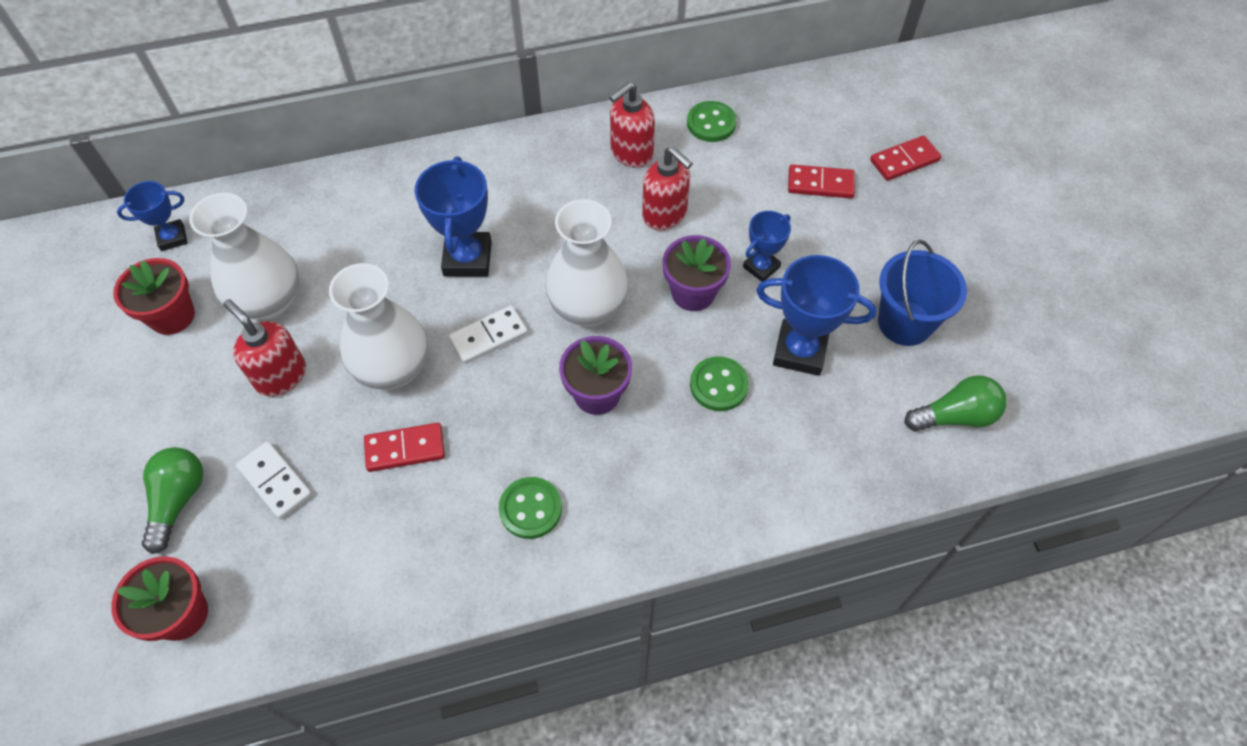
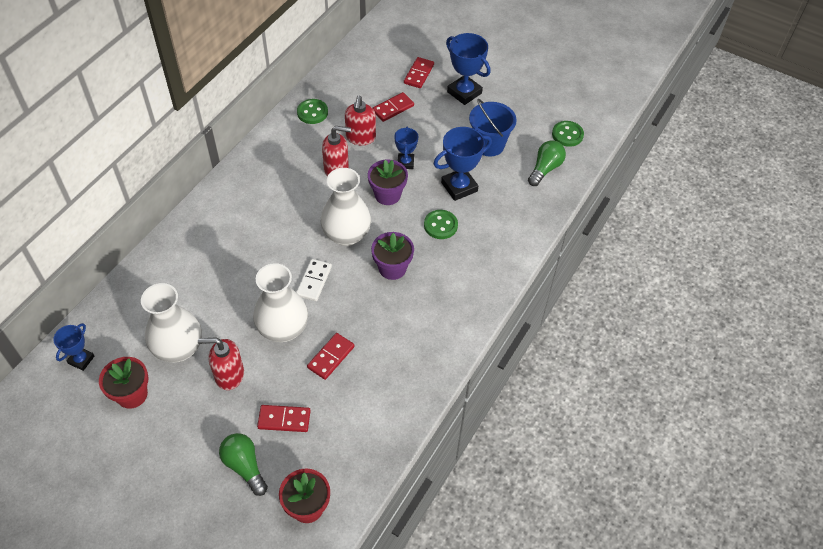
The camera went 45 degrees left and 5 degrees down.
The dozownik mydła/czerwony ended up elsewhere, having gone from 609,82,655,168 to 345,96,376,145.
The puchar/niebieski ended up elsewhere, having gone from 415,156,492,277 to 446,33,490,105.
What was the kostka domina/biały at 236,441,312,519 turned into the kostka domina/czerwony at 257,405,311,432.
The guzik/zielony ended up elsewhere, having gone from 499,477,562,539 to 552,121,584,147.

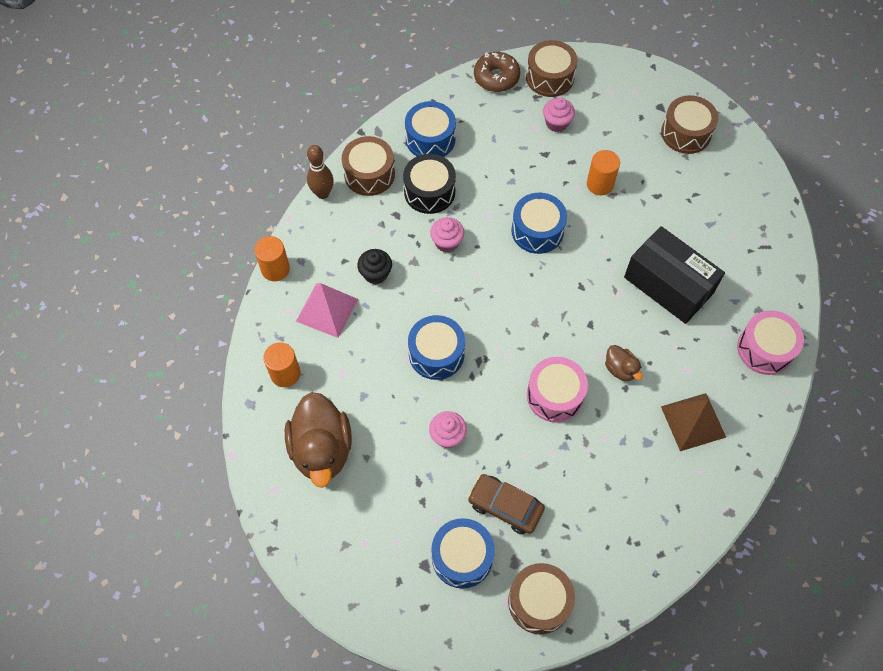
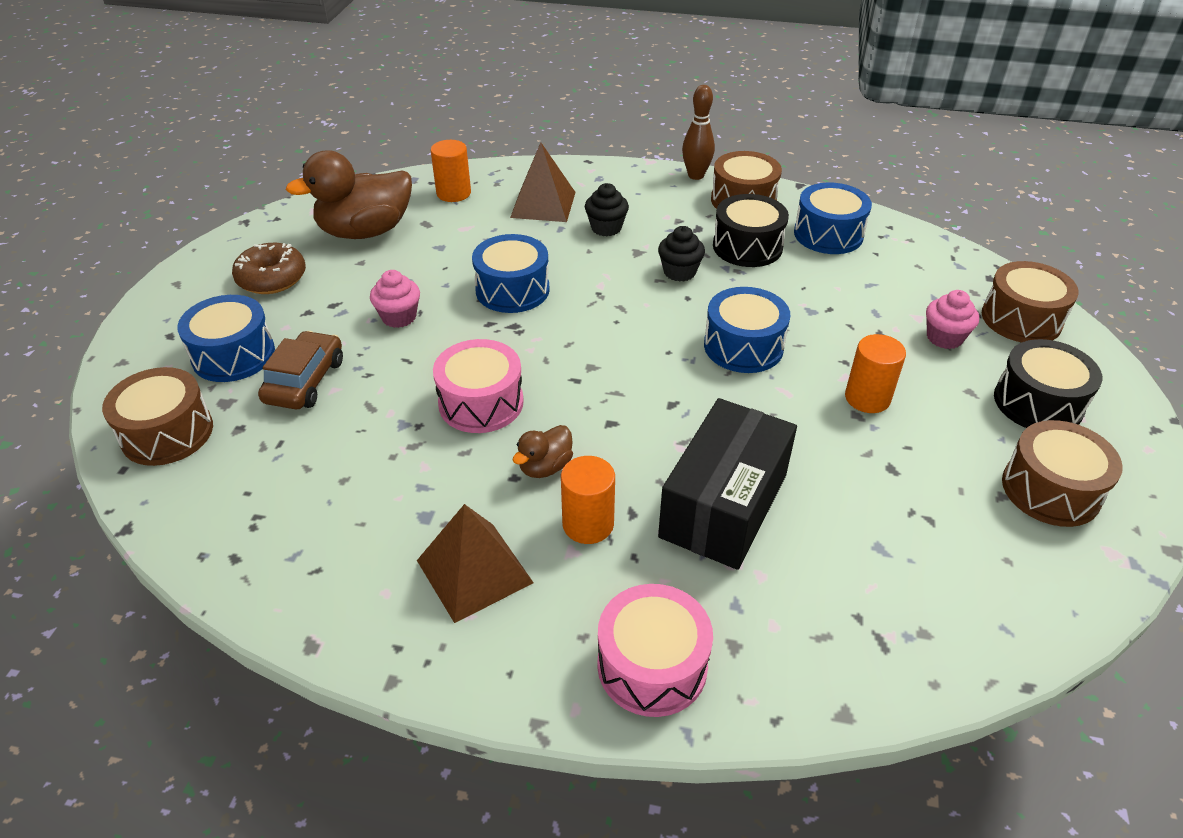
The camera went 75 degrees right and 20 degrees down.
The donut/brązowy ended up elsewhere, having gone from 474,52,520,92 to 232,243,306,294.
What was the muffinka/różowy at 430,217,464,253 turned into the muffinka/czarny at 658,226,705,282.
The walec/pomarańczowy ended up elsewhere, having gone from 254,236,290,281 to 561,456,615,544.
What was the piramida/różowy at 296,283,358,338 turned into the piramida/brązowy at 510,142,575,222.
The second view gained the bęben/czarny at 994,339,1102,428.

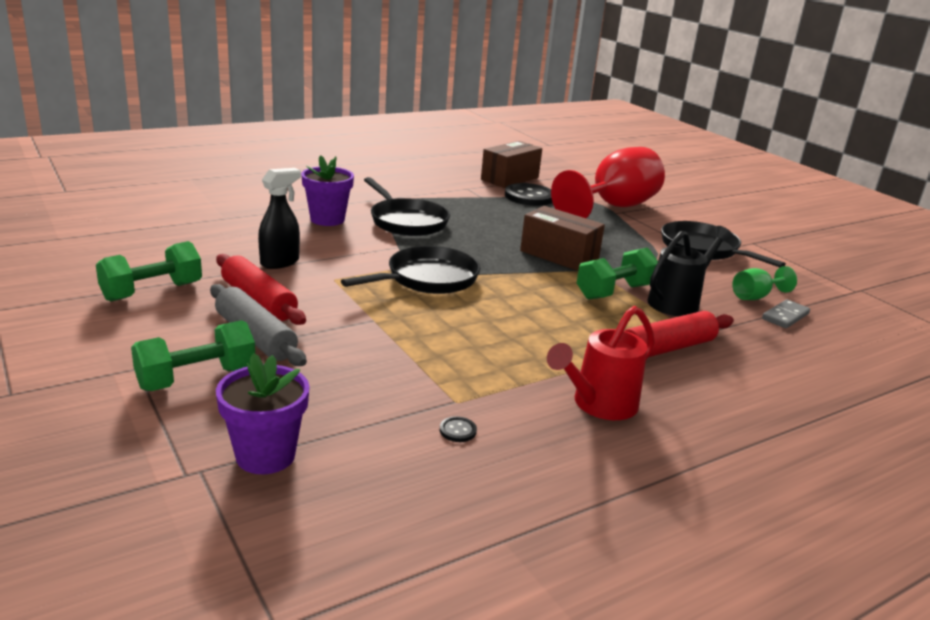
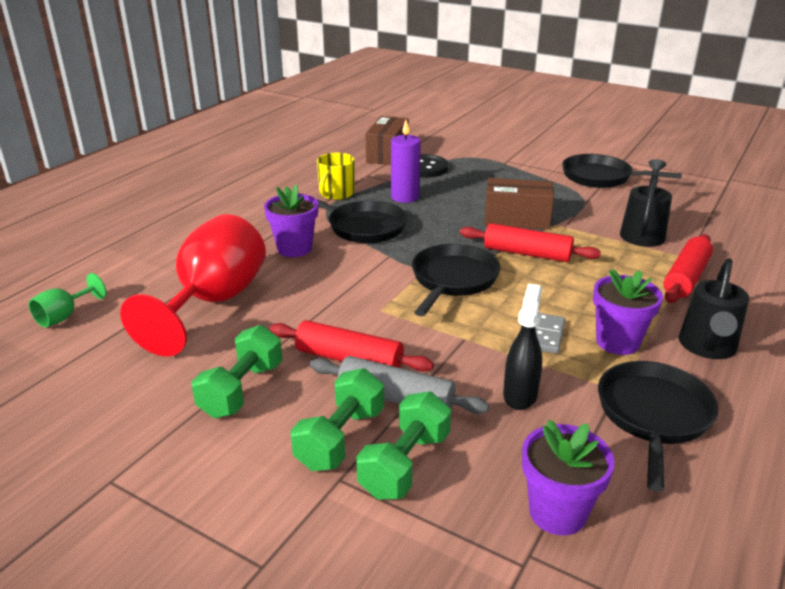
The camera went 25 degrees left and 5 degrees up.
The kielich/czerwony ended up elsewhere, having gone from 551,147,665,218 to 120,214,266,356.
The spryskiwacz/czarny ended up elsewhere, having gone from 258,168,301,269 to 503,283,542,410.
The hantel/zielony ended up elsewhere, having gone from 577,247,658,300 to 291,368,384,471.
The kielich/zielony ended up elsewhere, having gone from 732,266,797,300 to 29,273,106,327.
The kostka domina/szary ended up elsewhere, having gone from 762,299,810,328 to 535,313,565,354.
What was the konewka/czerwony at 547,306,655,420 turned into the konewka/czarny at 679,258,749,359.
Where the guzik/czarny stood at 440,416,477,442, the patelnia/czarny came to stand at 598,361,718,492.
The second view gained the świeca/fioletowy at 391,120,421,203.
The second view gained the kubek/żółty at 317,153,355,200.
The second view gained the wałek do ciasta/czerwony at 460,223,601,262.
The second view gained the doniczka/fioletowy at 593,269,663,355.

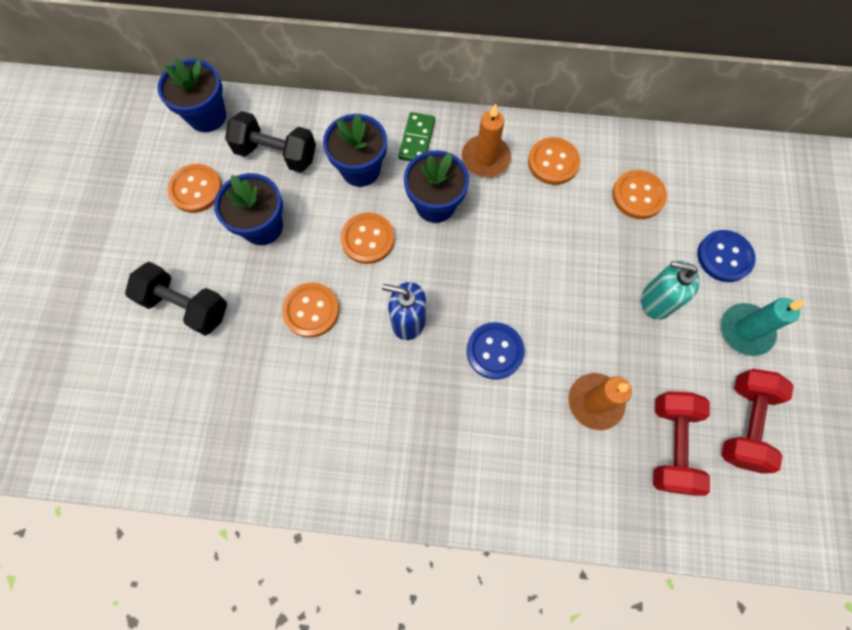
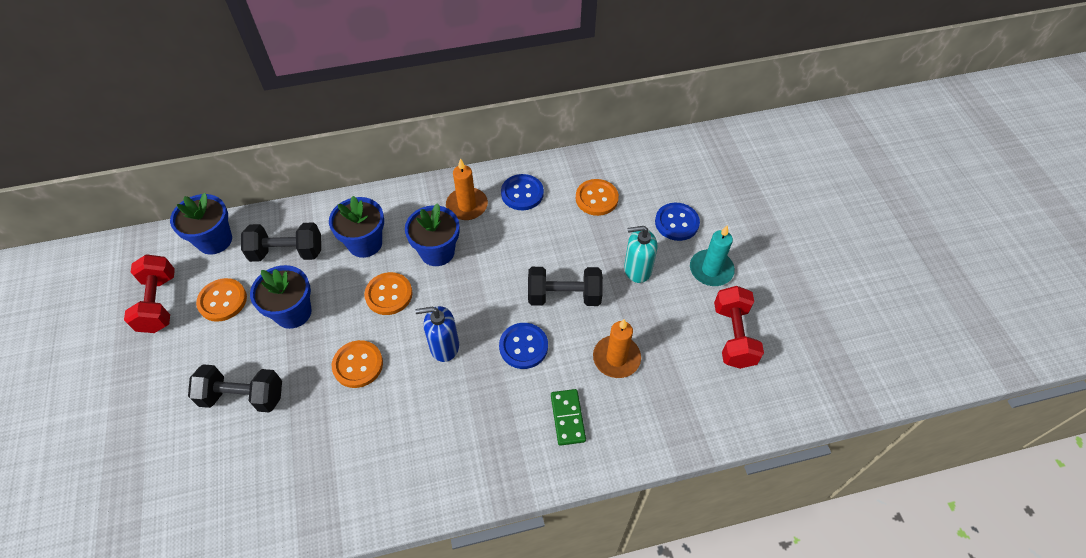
The camera went 20 degrees left and 15 degrees down.
The kostka domina/zielony ended up elsewhere, having gone from 398,112,435,161 to 551,389,586,446.
What was the guzik/pomarańczowy at 528,137,580,185 turned into the guzik/niebieski at 501,174,544,210.
The hantel/czerwony ended up elsewhere, having gone from 653,392,710,496 to 124,254,175,333.
The second view gained the hantel/czarny at 528,267,603,306.

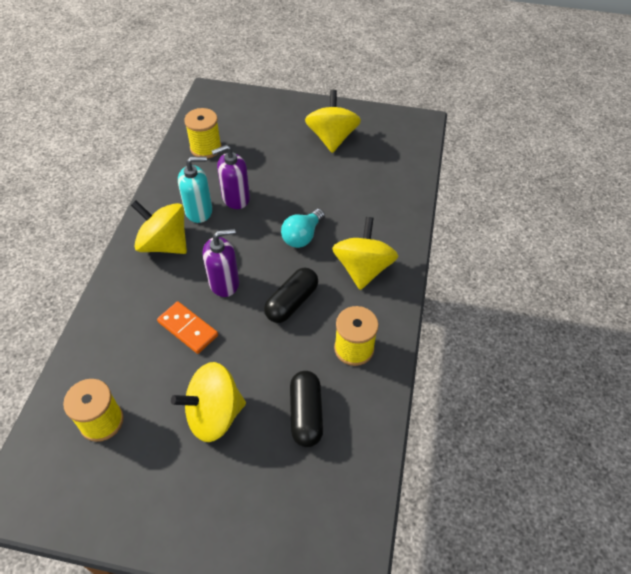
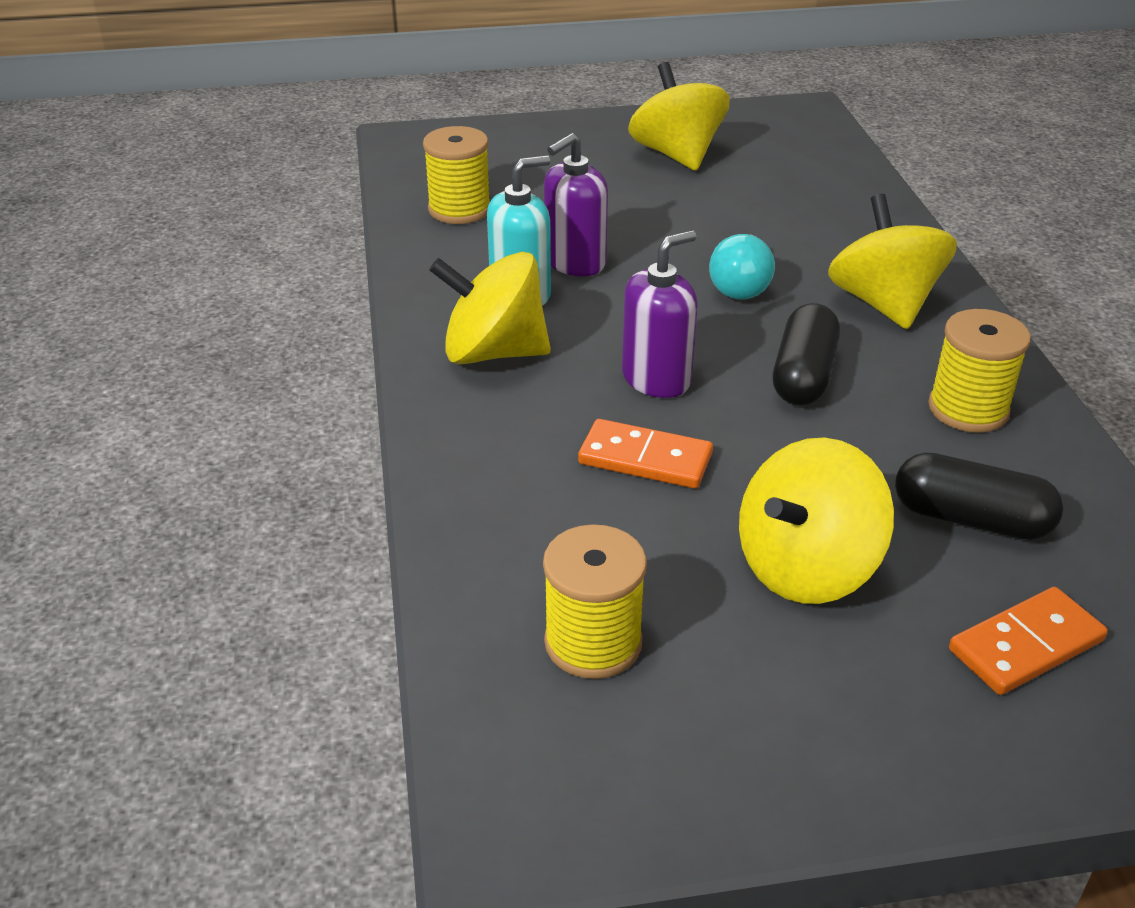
The camera went 20 degrees left and 15 degrees down.
The kapsułka/czarny at 290,371,323,447 ended up facing another way, 45 degrees counterclockwise from before.
The second view gained the kostka domina/pomarańczowy at 949,587,1108,695.

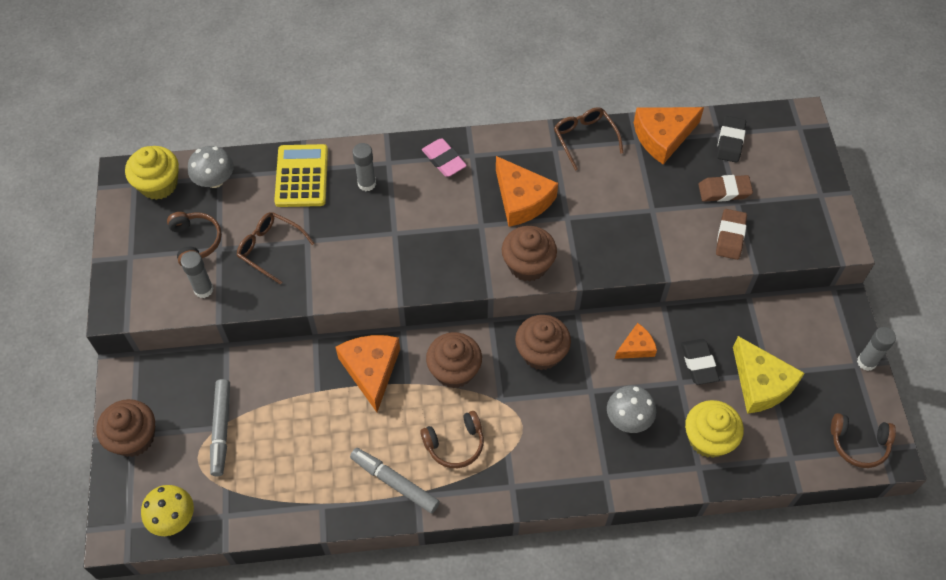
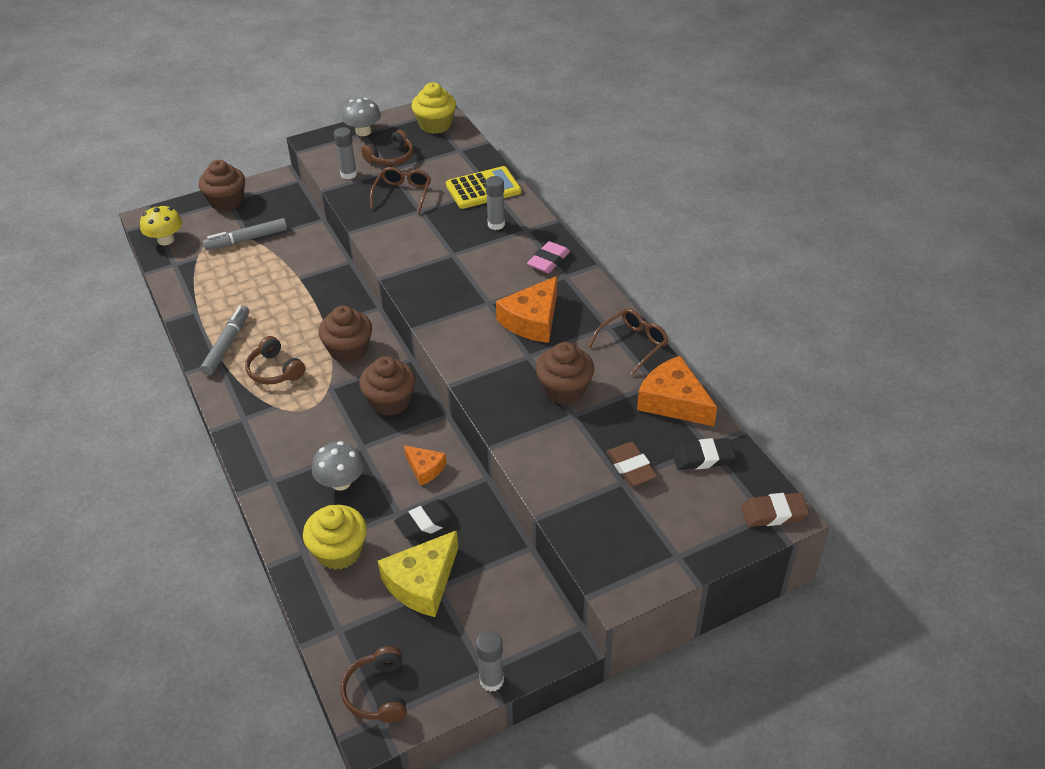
The camera went 70 degrees right and 15 degrees down.
The grzyb/szary ended up elsewhere, having gone from 188,146,234,188 to 342,98,381,136.
The gumka do mazania/brązowy ended up elsewhere, having gone from 716,209,747,260 to 741,492,809,527.
The muffinka/brązowy ended up elsewhere, having gone from 502,226,557,282 to 536,342,594,405.
The second view lost the ser/pomarańczowy at 336,335,400,412.

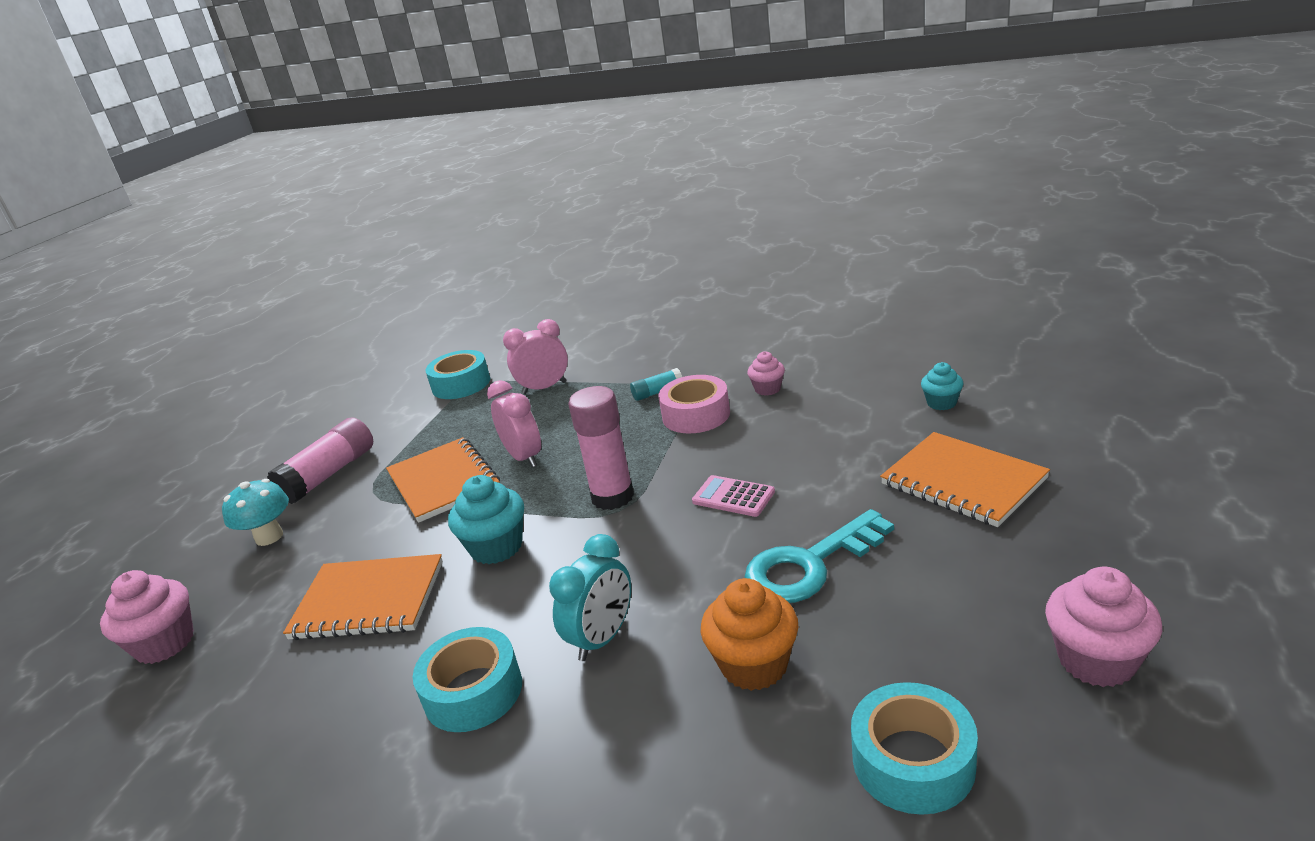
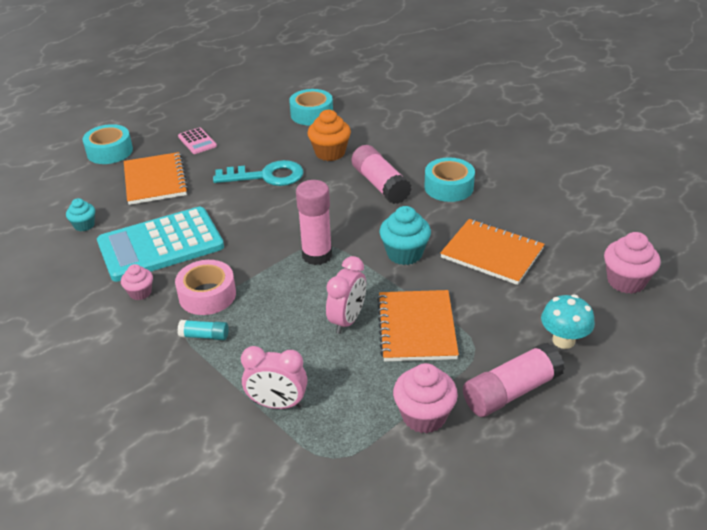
The camera went 155 degrees left and 10 degrees up.
The taśma klejąca/turkusowy ended up elsewhere, having gone from 426,350,490,399 to 83,124,133,164.
The budzik/różowy at 487,380,541,467 ended up facing another way, 150 degrees counterclockwise from before.
The kalkulator/różowy ended up elsewhere, having gone from 692,475,775,517 to 178,127,217,154.
Where the budzik/turkusowy stood at 549,534,631,661, the klej w sztyfcie/różowy came to stand at 352,145,412,204.
The muffinka/różowy ended up elsewhere, having gone from 1045,567,1162,687 to 393,363,458,433.
The second view gained the kalkulator/turkusowy at 97,207,224,282.

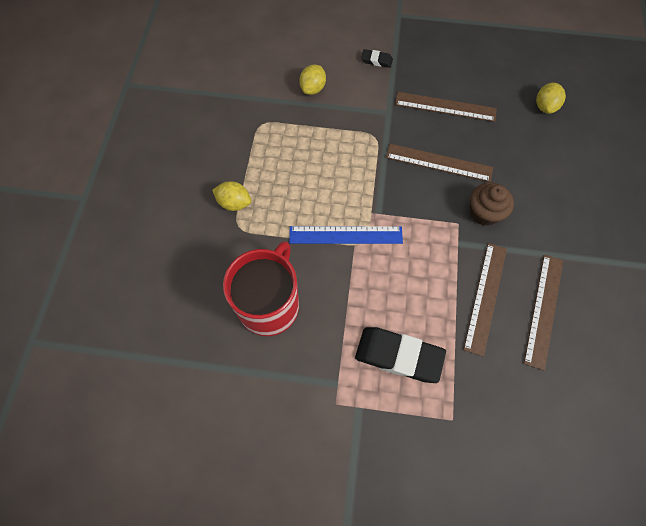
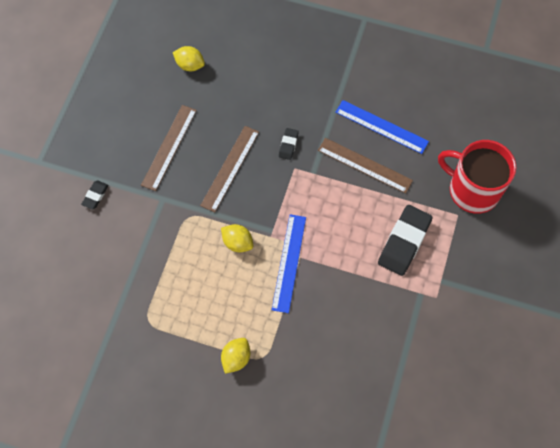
The camera went 80 degrees left and 0 degrees up.
The cytryna/żółty ended up elsewhere, having gone from 299,65,326,95 to 221,224,253,252.
Where the muffinka/brązowy stood at 470,182,514,226, the gumka do mazania/czarny came to stand at 279,128,299,160.
The kubek/czerwony ended up elsewhere, having gone from 223,241,299,336 to 438,140,516,214.
What was the linijka/brązowy at 524,255,563,371 turned into the linijka/niebieski at 335,100,429,154.

